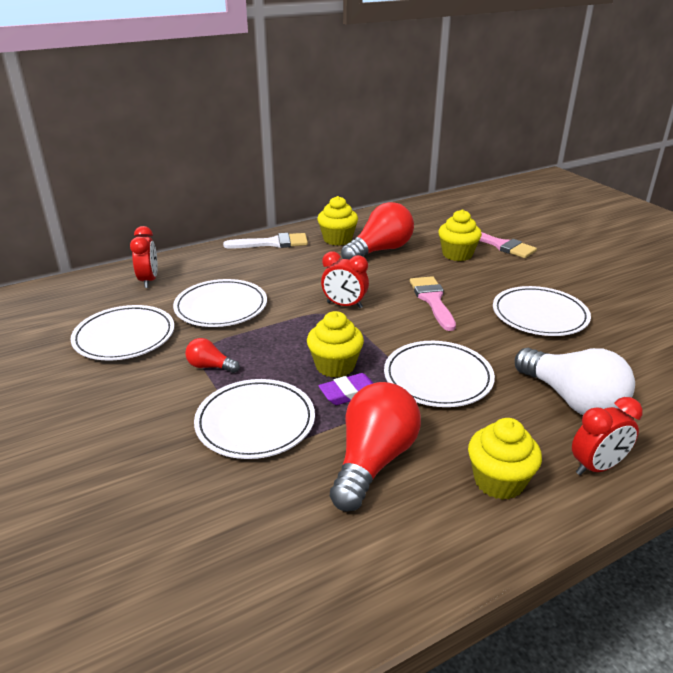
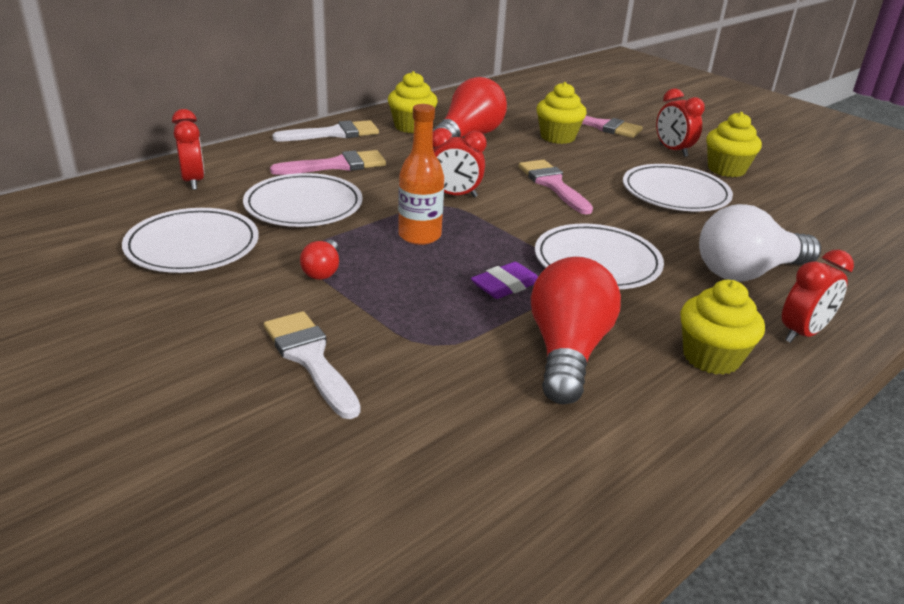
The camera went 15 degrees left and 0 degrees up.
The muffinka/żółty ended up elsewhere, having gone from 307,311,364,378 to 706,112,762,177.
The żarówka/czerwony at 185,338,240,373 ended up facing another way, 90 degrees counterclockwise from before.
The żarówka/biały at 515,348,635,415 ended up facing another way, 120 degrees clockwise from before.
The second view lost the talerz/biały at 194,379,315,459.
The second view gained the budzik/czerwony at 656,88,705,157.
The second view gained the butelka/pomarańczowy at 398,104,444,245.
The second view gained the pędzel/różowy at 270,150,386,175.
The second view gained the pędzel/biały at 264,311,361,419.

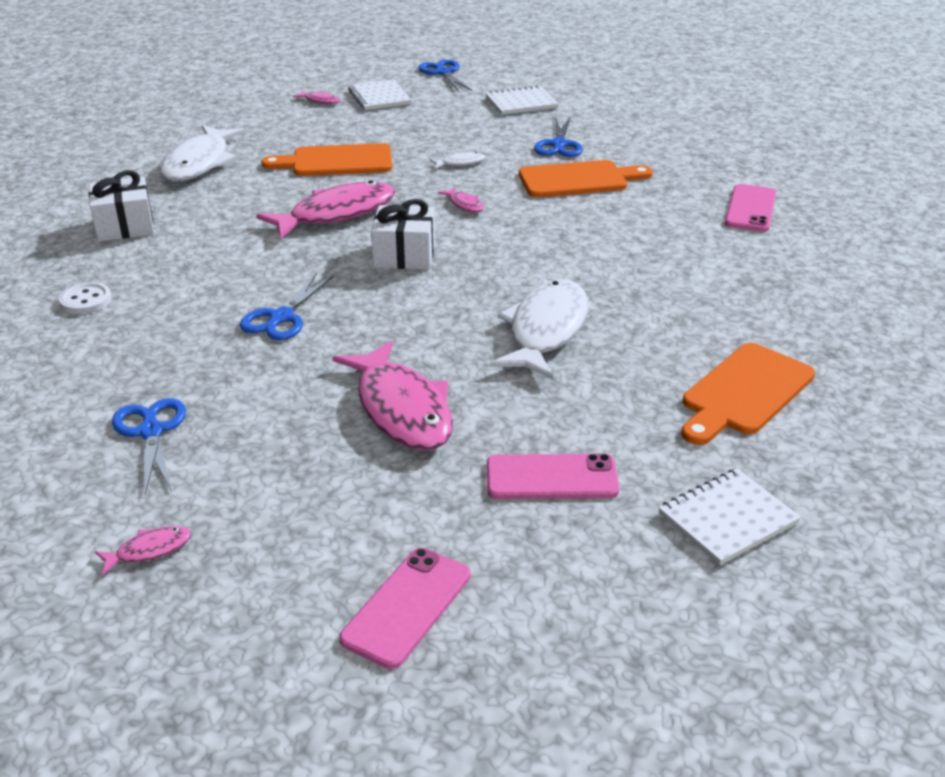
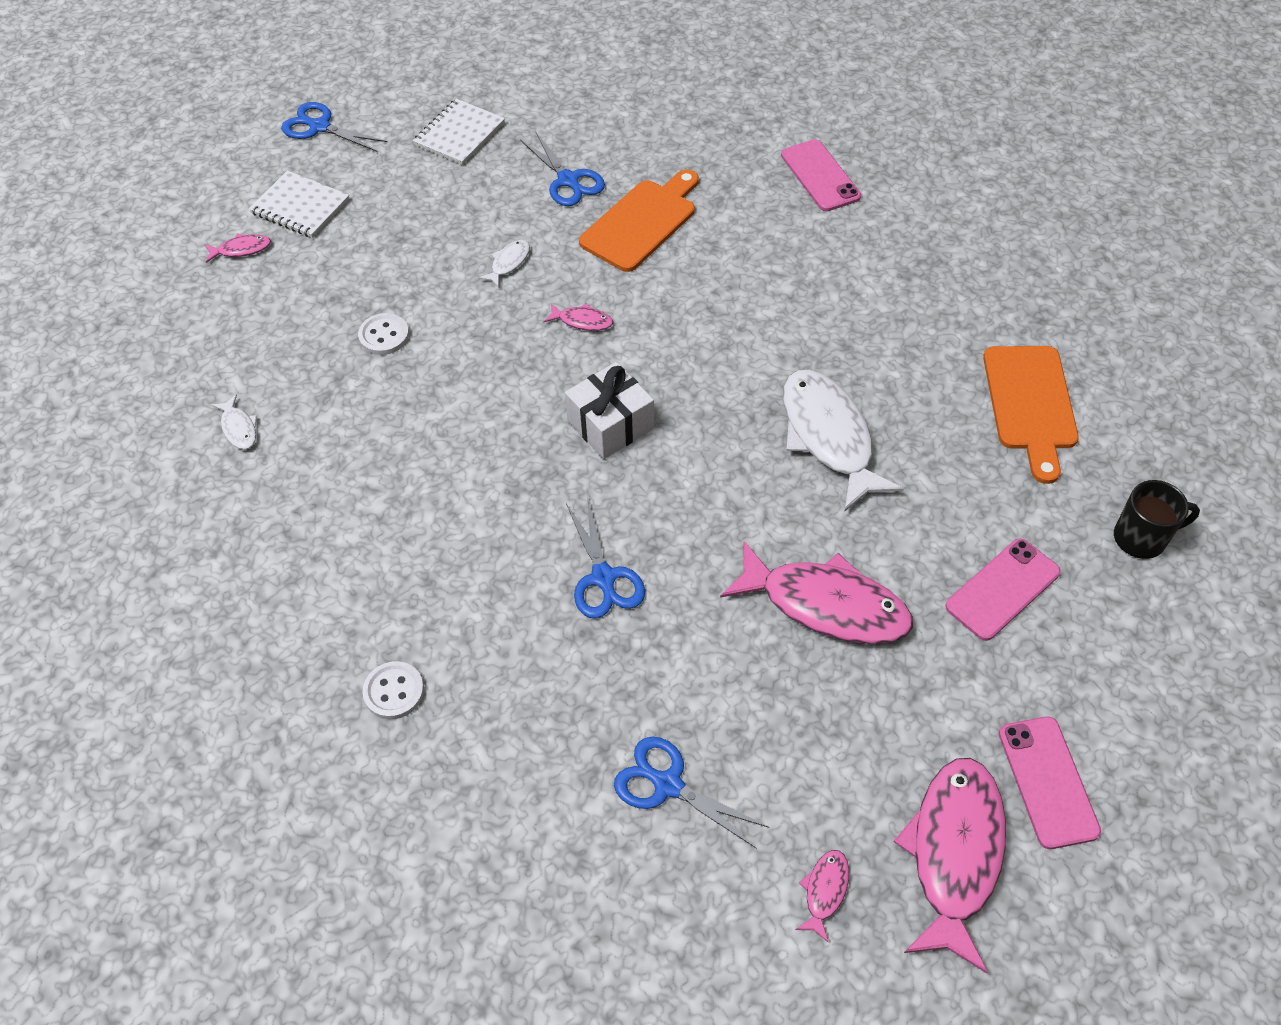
The camera went 40 degrees left and 20 degrees up.
The size of the ryba/biały at 160,125,245,182 changed by a factor of 0.43.
Where the deska do krojenia/pomarańczowy stood at 261,143,392,176, the guzik/biały came to stand at 358,313,409,355.
The second view lost the prezent/biały at 89,170,154,242.
The ryba/różowy ended up elsewhere, having gone from 256,180,395,239 to 893,758,1006,973.
Where the zeszyt/biały stood at 658,468,801,565, the kubek/czarny came to stand at 1114,480,1200,559.

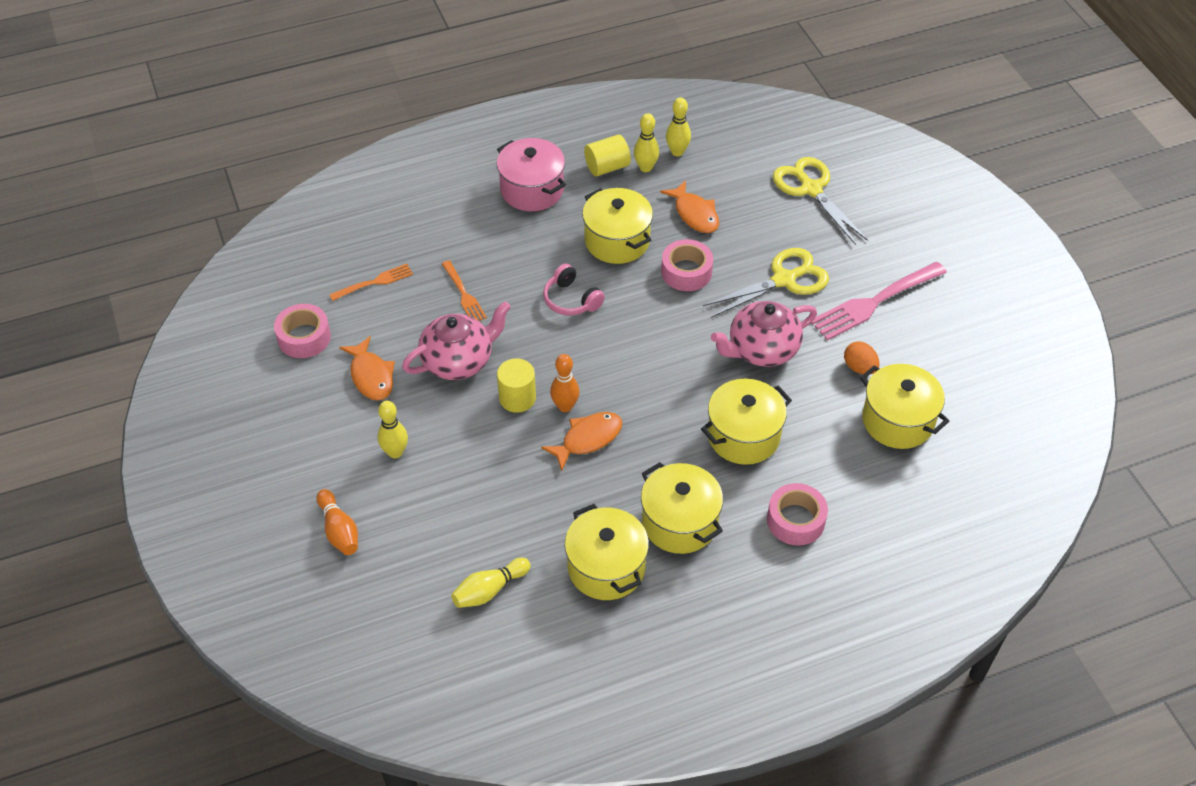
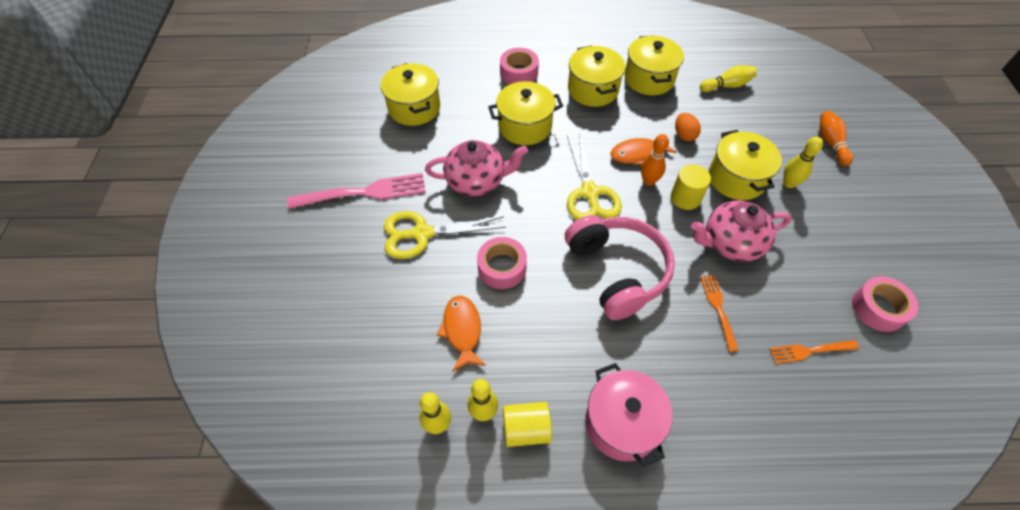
The camera went 160 degrees left and 5 degrees up.
The nożyczki/żółty ended up elsewhere, having gone from 773,157,868,245 to 567,133,622,220.
The garnek/żółty ended up elsewhere, having gone from 582,188,653,264 to 709,130,782,200.
The size of the słuchawki/różowy at 543,264,605,316 changed by a factor of 1.93.
The second view lost the ryba/pomarańczowy at 339,336,395,401.
The jajko/pomarańczowy ended up elsewhere, having gone from 844,341,879,374 to 675,113,701,141.

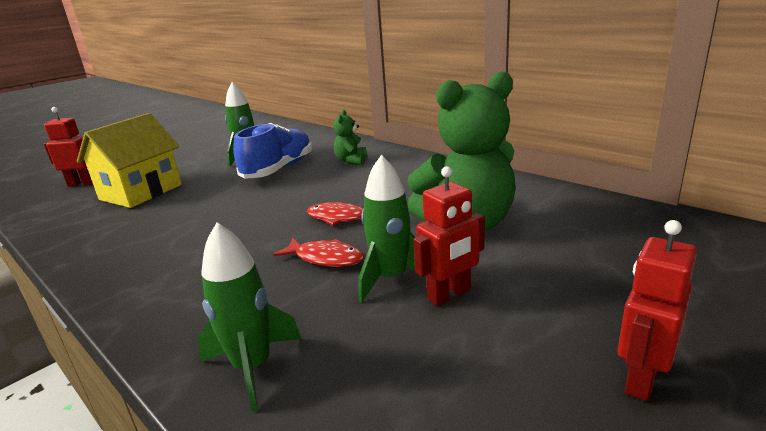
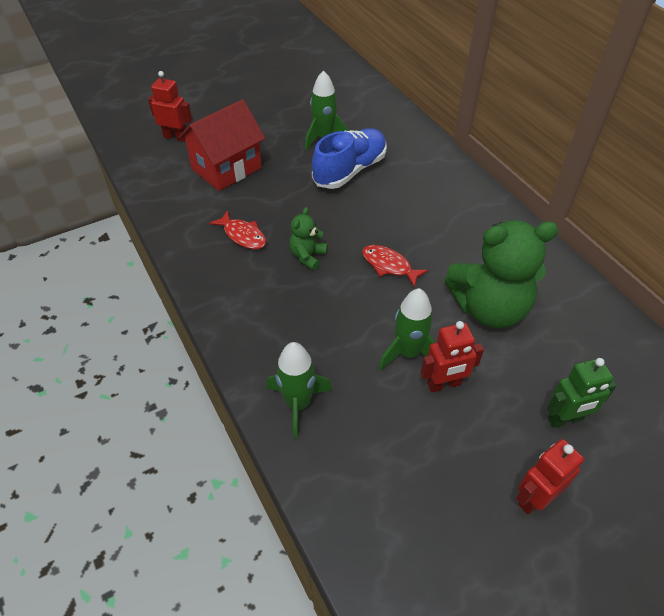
The camera went 15 degrees right and 25 degrees up.
The miś/zielony ended up elsewhere, having gone from 333,110,367,165 to 289,207,328,270.
What was the domek/żółty at 77,113,182,208 turned into the domek/czerwony at 178,99,265,191.
The ryba/czerwony ended up elsewhere, having gone from 273,238,364,267 to 209,210,266,249.
The second view gained the robot/zielony at 547,358,617,428.

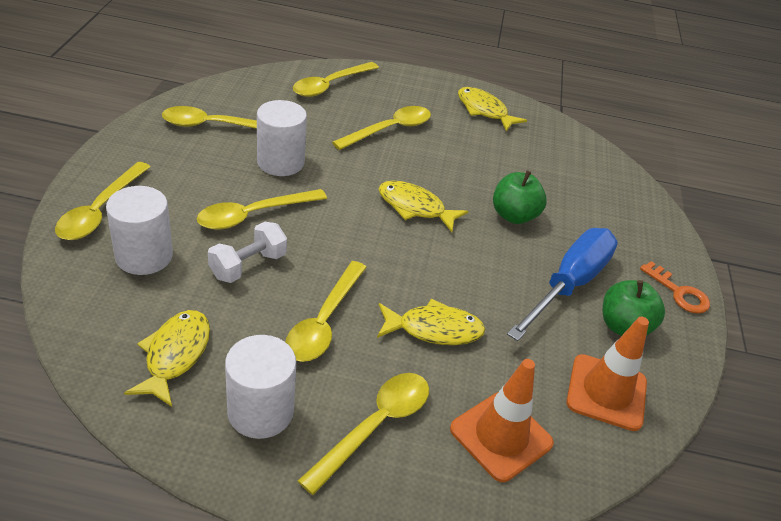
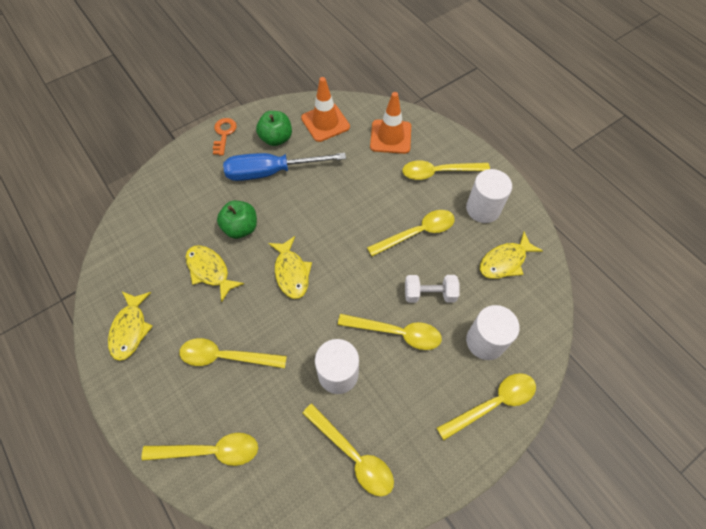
The camera went 130 degrees left and 20 degrees up.
The ryba/żółty ended up elsewhere, having gone from 377,298,485,345 to 185,245,244,302.

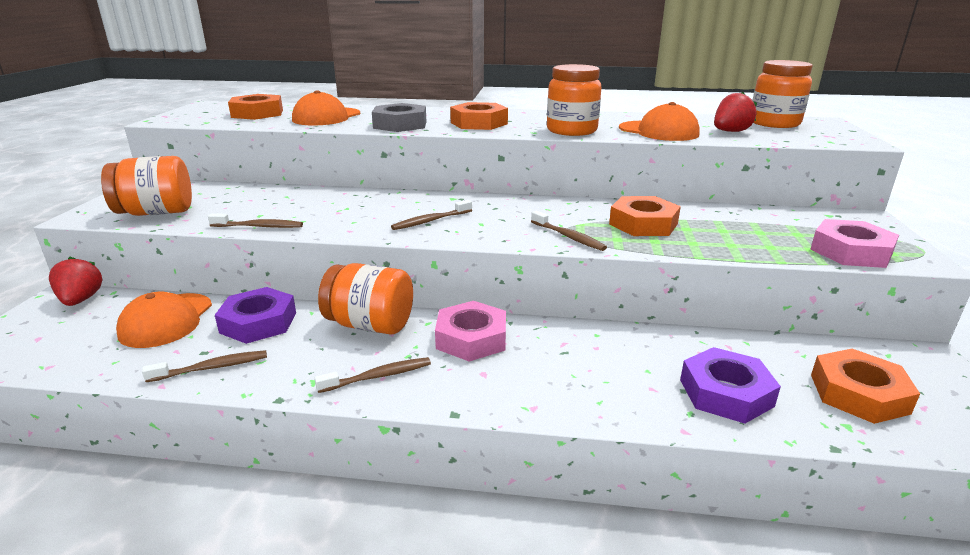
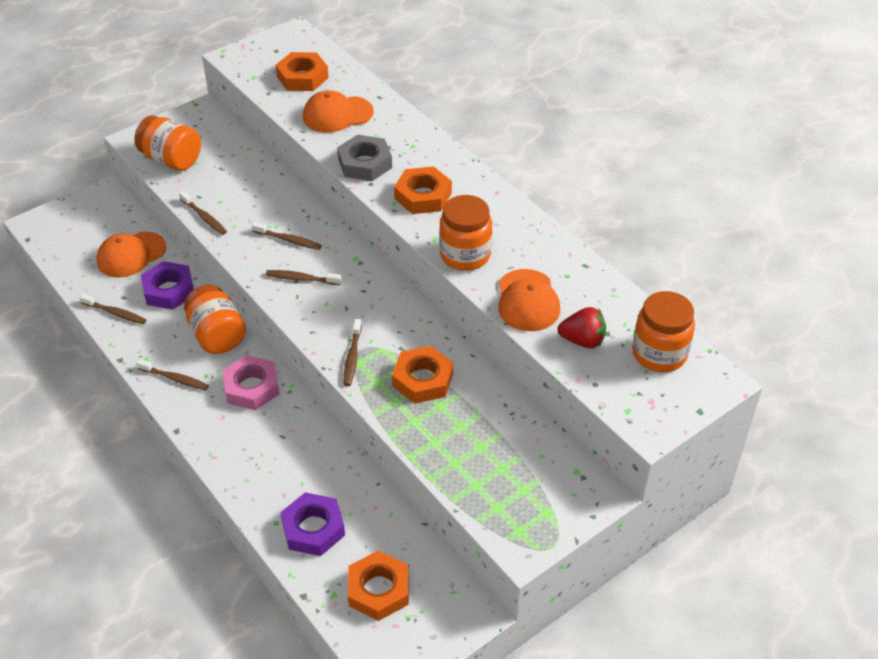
The camera went 45 degrees right and 20 degrees up.
The second view lost the nakrętka/różowy at 810,219,899,268.
The second view lost the truskawka/czerwony at 49,257,102,306.
The second view gained the szczoteczka do zębów/brązowy at 252,222,322,250.

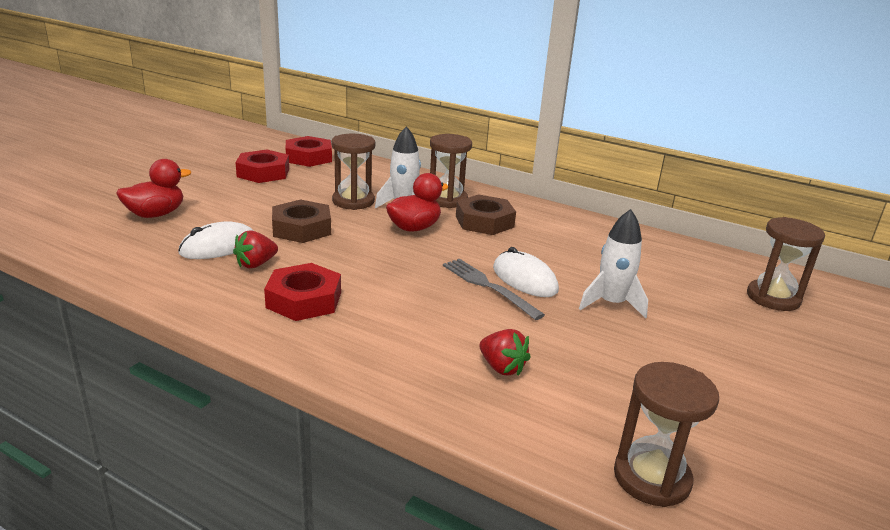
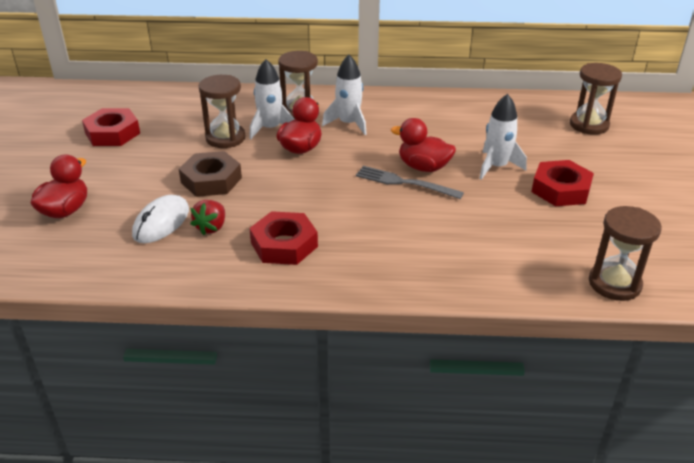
The camera went 25 degrees left and 10 degrees up.
The nakrętka/czerwony ended up elsewhere, having gone from 286,136,332,167 to 531,160,594,206.
Where the nakrętka/brązowy stood at 456,194,516,235, the rakieta/biały came to stand at 322,55,367,135.
Where the myszka/biały stood at 493,247,559,297, the kaczka/czerwony came to stand at 391,118,456,172.
The second view lost the truskawka/czerwony at 479,329,531,376.

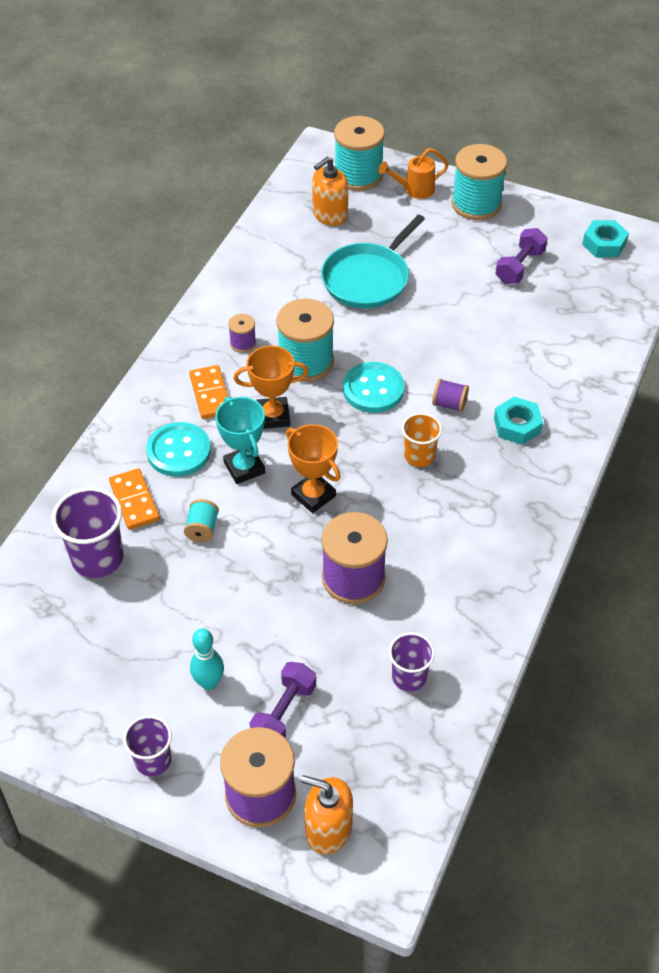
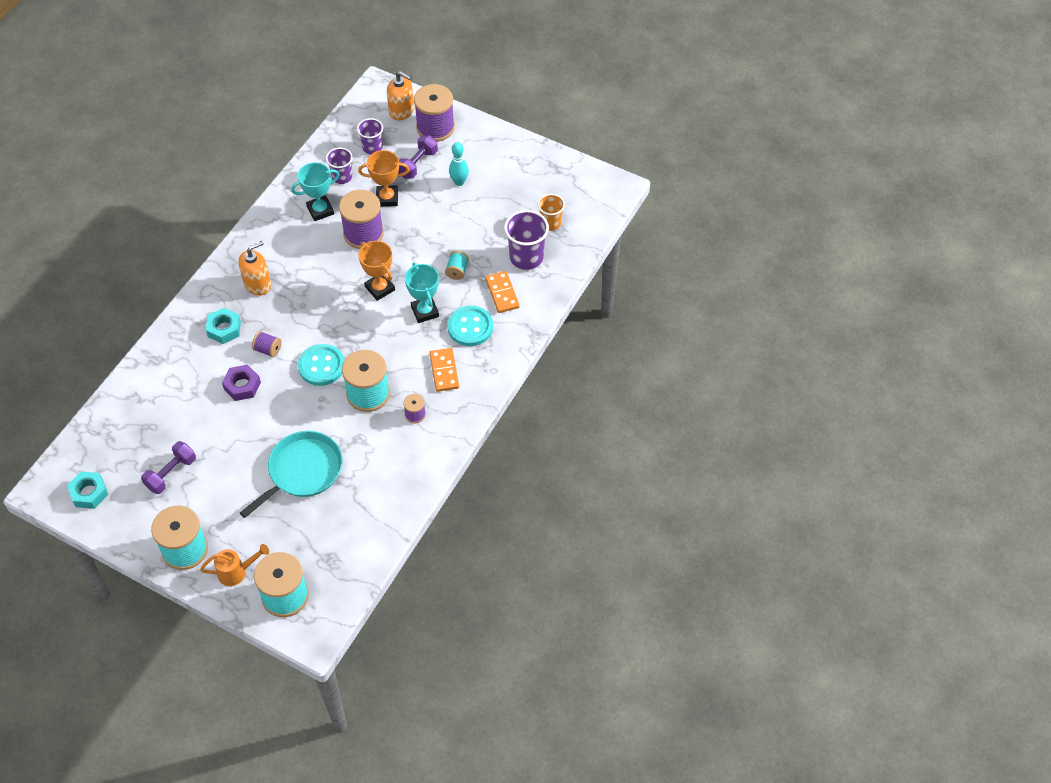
The camera went 175 degrees left and 5 degrees up.
The dozownik mydła/pomarańczowy ended up elsewhere, having gone from 312,157,348,226 to 238,241,271,296.
The puchar/pomarańczowy ended up elsewhere, having gone from 234,346,309,429 to 358,150,410,207.
The szklanka/pomarańczowy ended up elsewhere, having gone from 402,413,442,467 to 538,194,565,231.
The szklanka/fioletowy ended up elsewhere, having gone from 123,715,172,776 to 357,118,383,154.
The second view gained the puchar/turkusowy at 291,162,340,221.
The second view gained the nakrętka/fioletowy at 222,365,261,401.

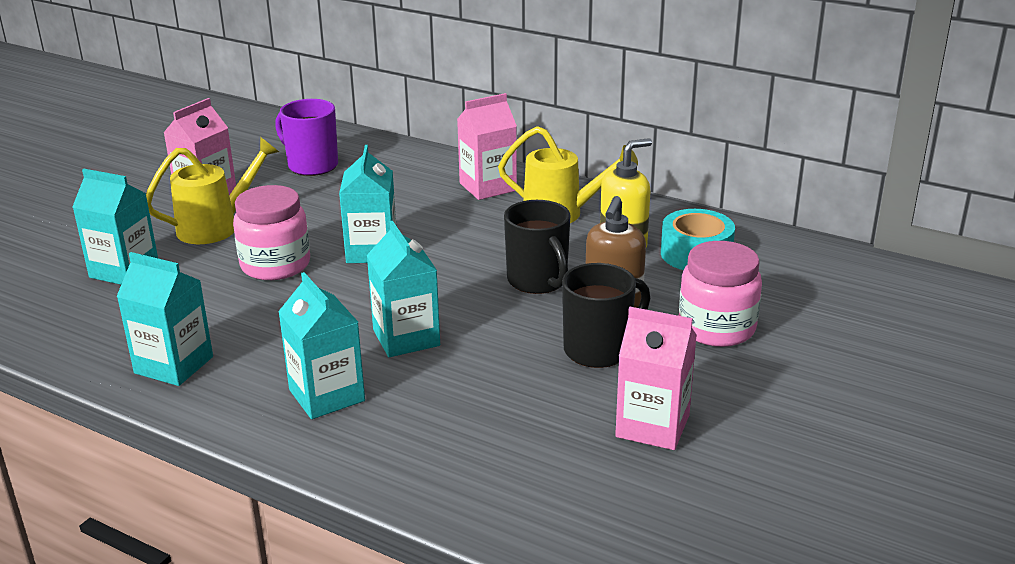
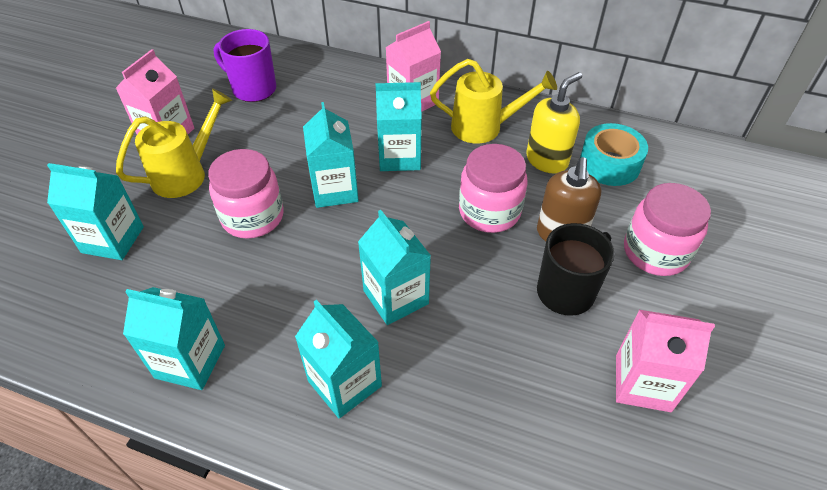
The camera went 10 degrees left and 20 degrees up.
Where the kubek/czarny stood at 504,200,570,294, the słoik/różowy came to stand at 459,144,528,233.
The second view gained the karton mleka/turkusowy at 376,82,422,171.

